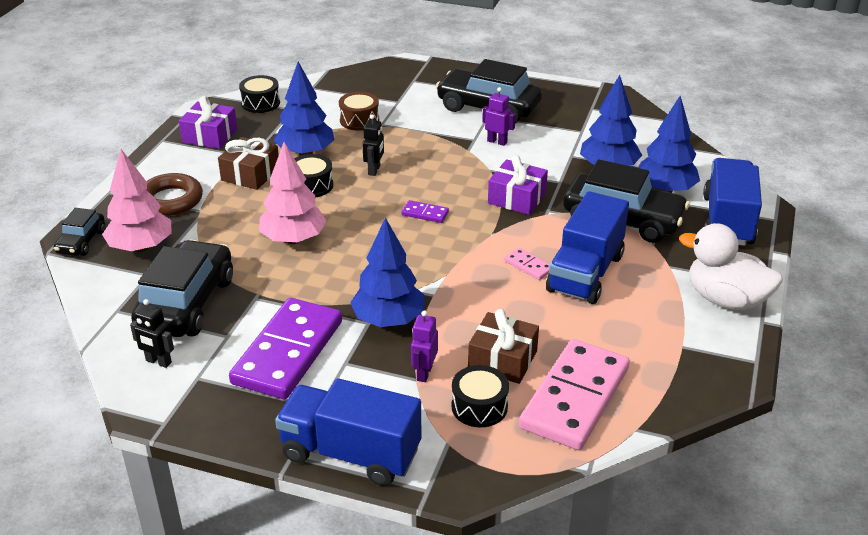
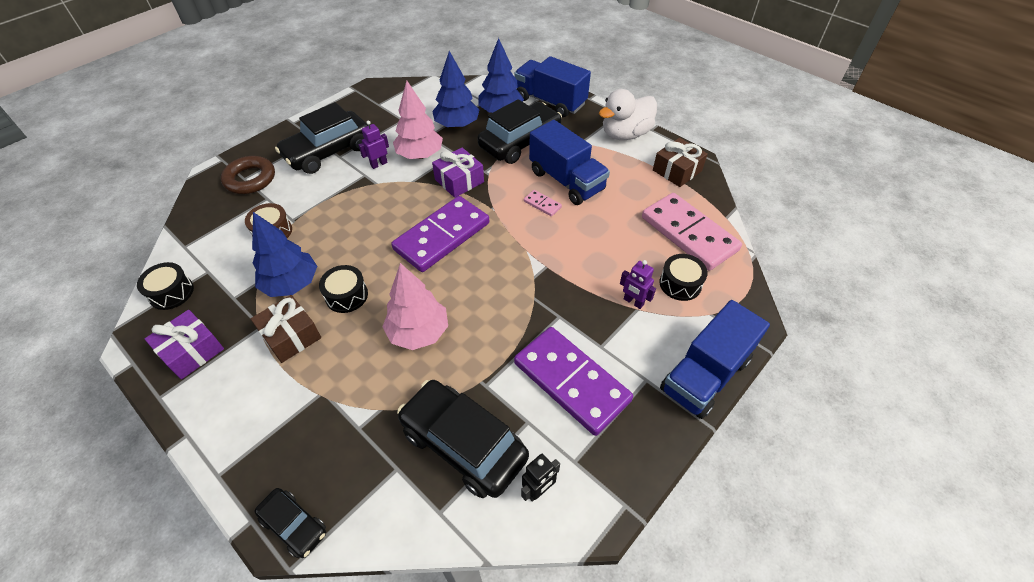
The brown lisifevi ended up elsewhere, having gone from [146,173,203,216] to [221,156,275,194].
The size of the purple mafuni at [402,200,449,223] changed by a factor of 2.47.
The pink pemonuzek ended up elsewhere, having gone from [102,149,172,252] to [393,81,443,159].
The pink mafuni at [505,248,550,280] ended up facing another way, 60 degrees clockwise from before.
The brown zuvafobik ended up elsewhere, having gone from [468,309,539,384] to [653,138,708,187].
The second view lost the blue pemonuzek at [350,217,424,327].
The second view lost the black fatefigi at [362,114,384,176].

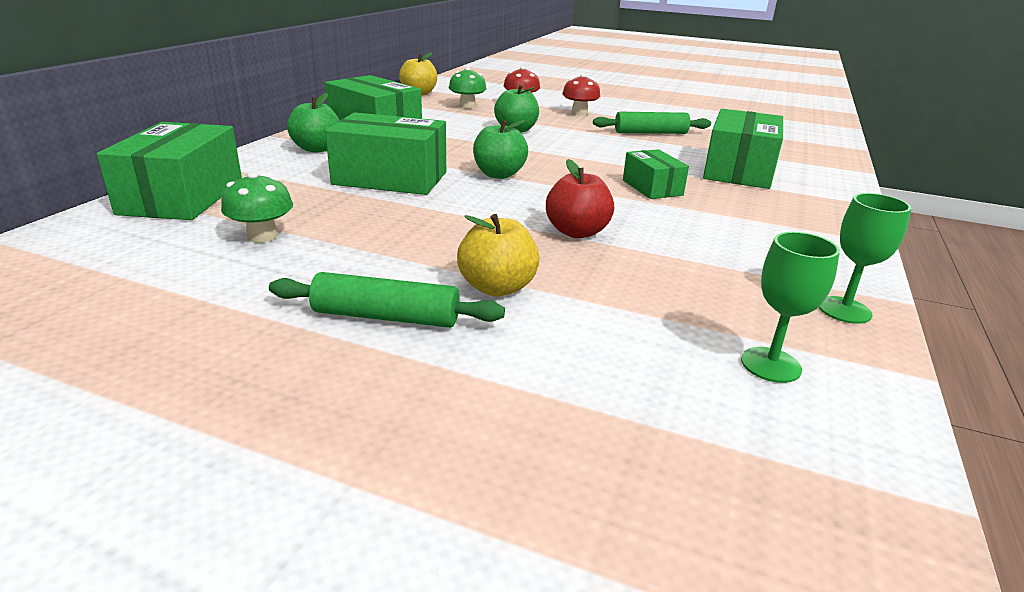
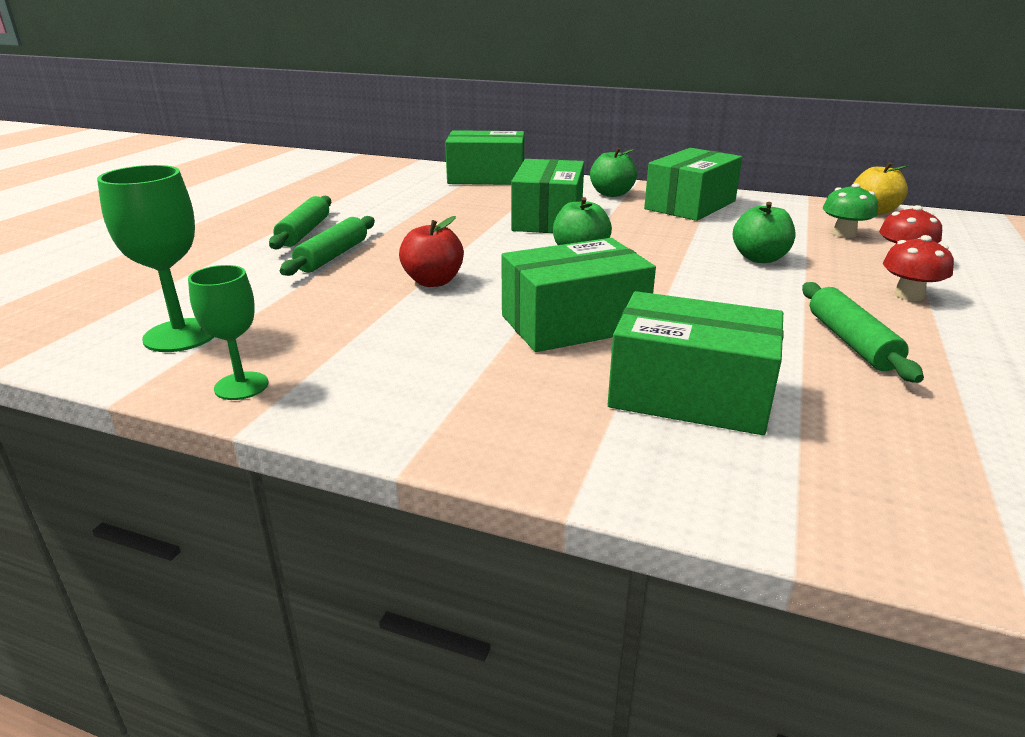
The size of the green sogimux at [741,232,840,383] changed by a factor of 1.53.
Where the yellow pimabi stood at [457,214,540,297], the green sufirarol came to stand at [280,216,375,276].
The size of the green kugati at [623,149,689,199] changed by a factor of 1.76.
The second view lost the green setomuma at [221,172,293,243].

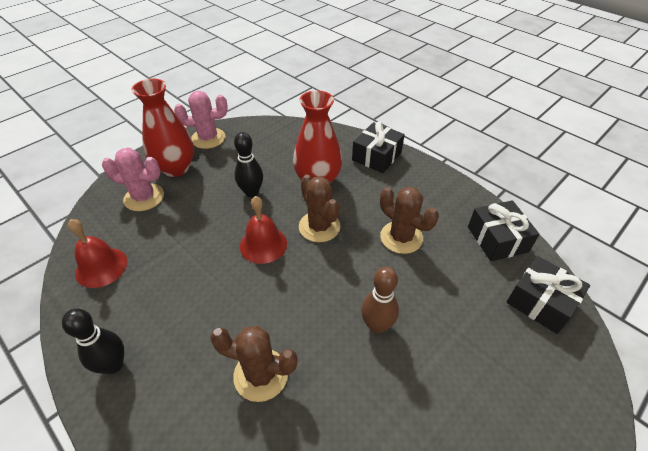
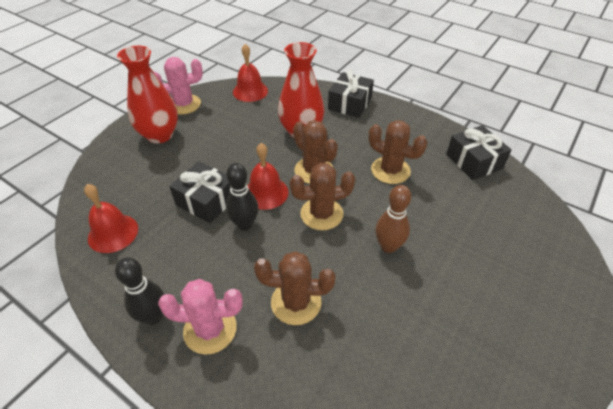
The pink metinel ended up elsewhere, having gone from [102,148,164,211] to [158,279,243,355].
The black zuvafobik ended up elsewhere, having gone from [506,256,590,334] to [170,161,231,223].
The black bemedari ended up elsewhere, having gone from [234,132,263,197] to [226,163,259,230].
The second view gained the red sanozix at [233,44,268,102].
The second view gained the brown metinel at [290,163,355,230].

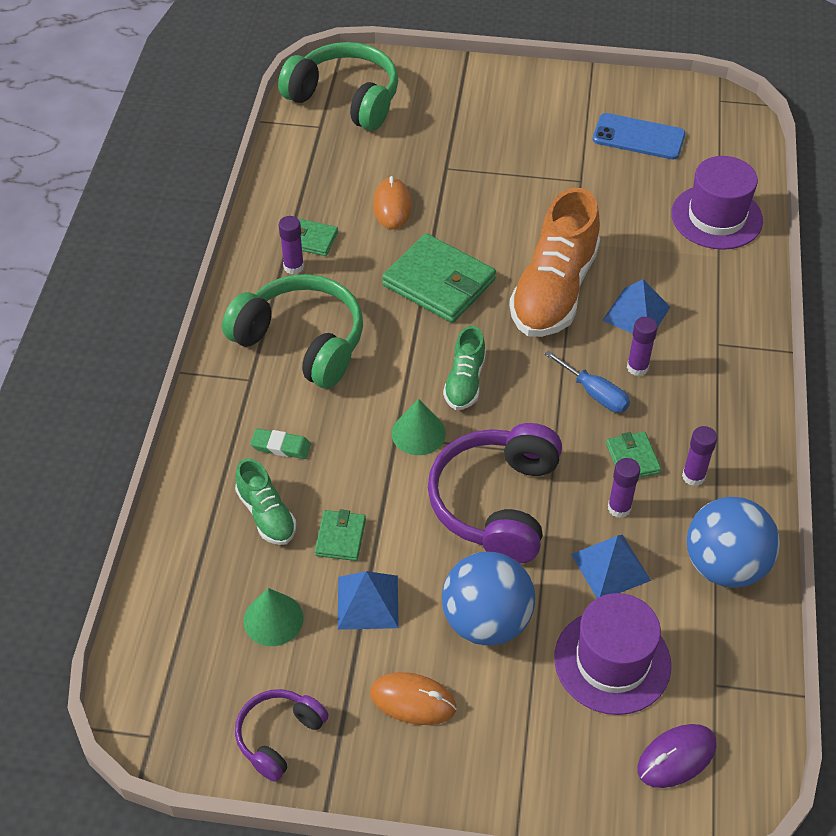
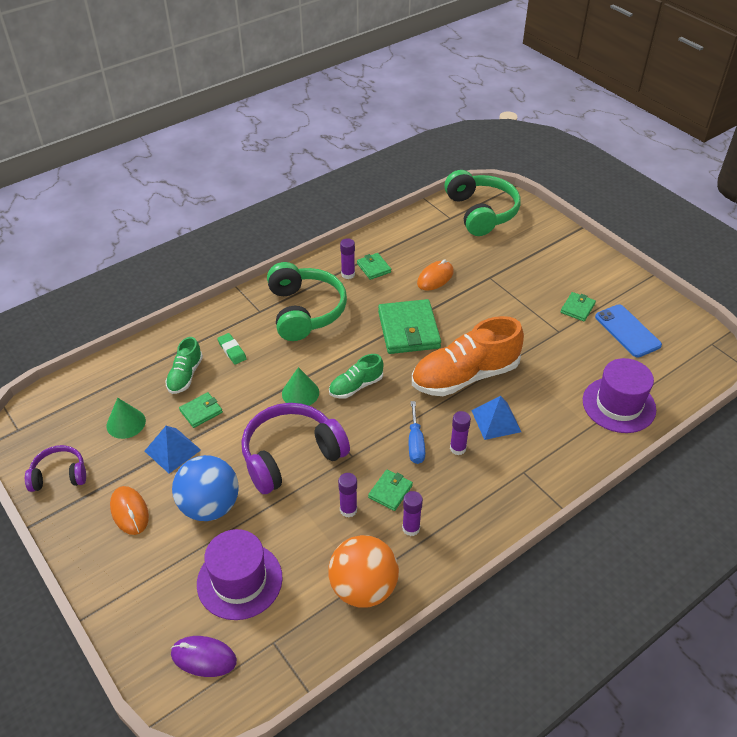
What was the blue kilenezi at [687,497,780,588] turned into the orange kilenezi at [328,535,399,608].
The second view gained the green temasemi at [560,292,596,321].
The second view lost the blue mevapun at [571,535,651,598].

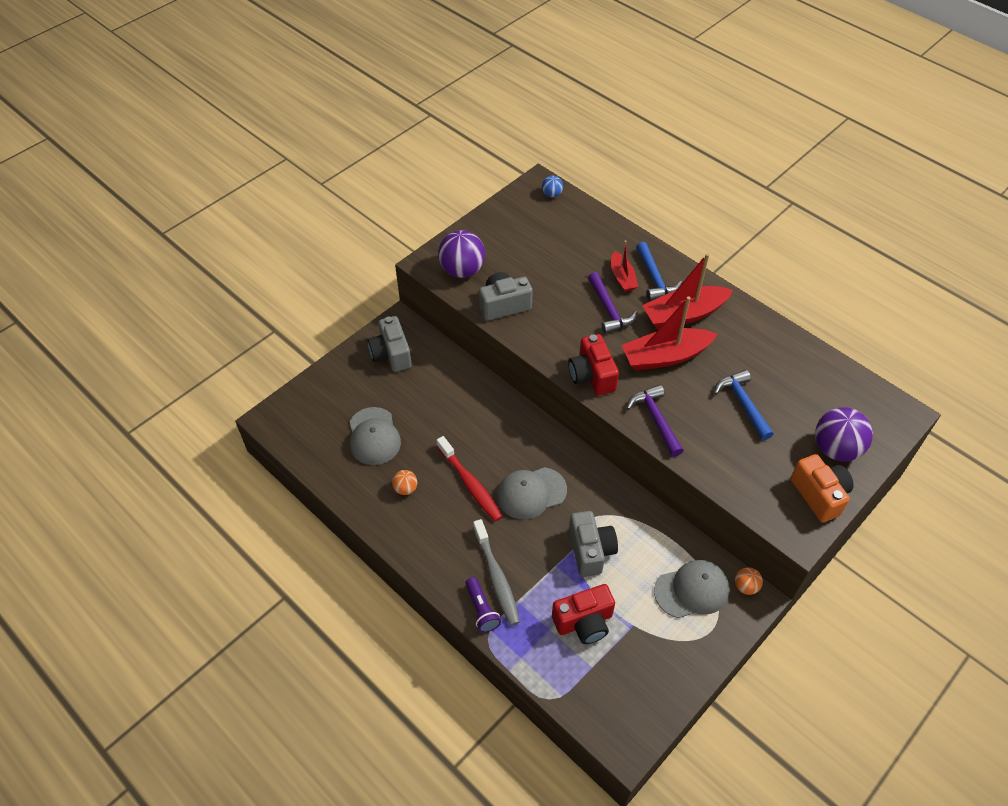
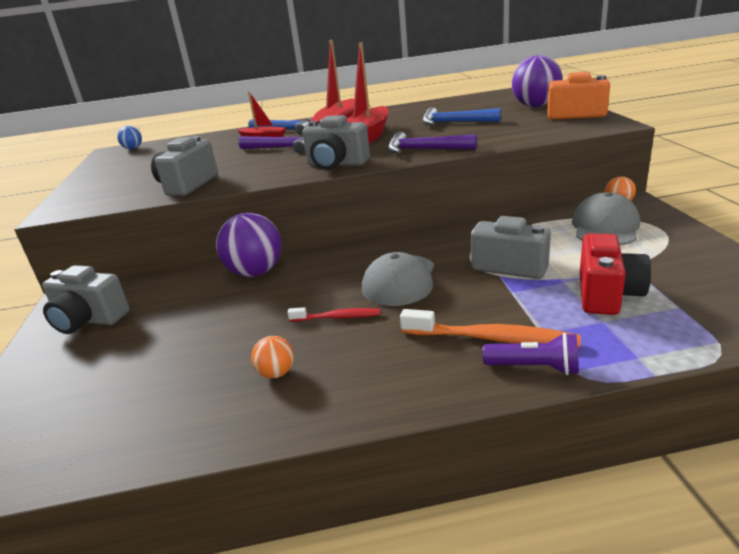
The purple kilenezi ended up elsewhere, having gone from [438,230,485,278] to [216,212,282,277].
The size of the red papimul at [437,436,503,522] changed by a factor of 0.59.
What was the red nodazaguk at [568,334,619,395] turned into the grey nodazaguk at [303,115,370,170].
What was the grey papimul at [473,519,520,626] turned into the orange papimul at [400,309,581,348].
The second view lost the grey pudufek at [350,407,401,465].

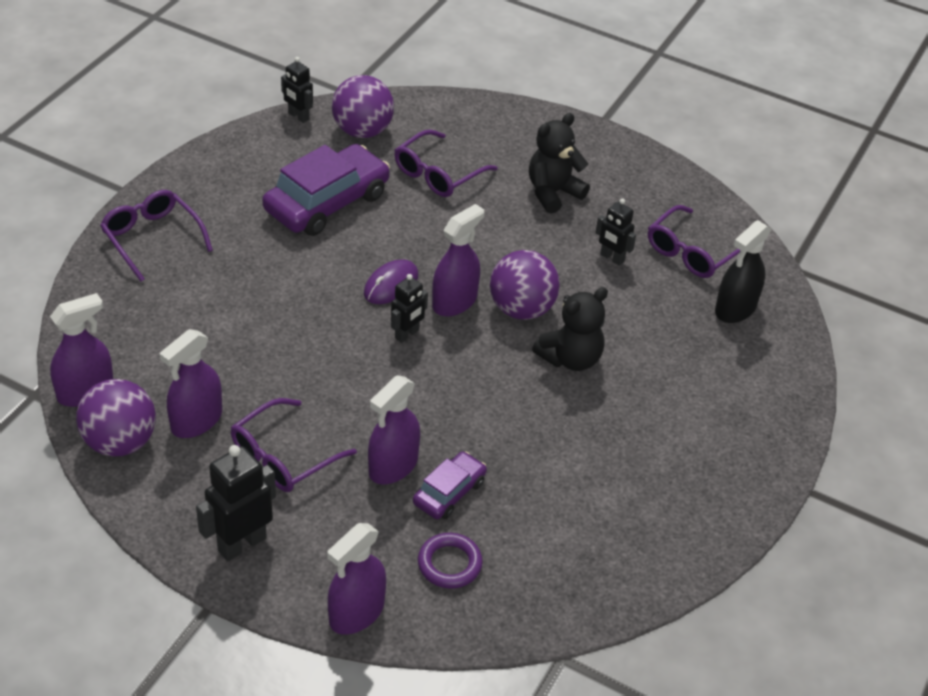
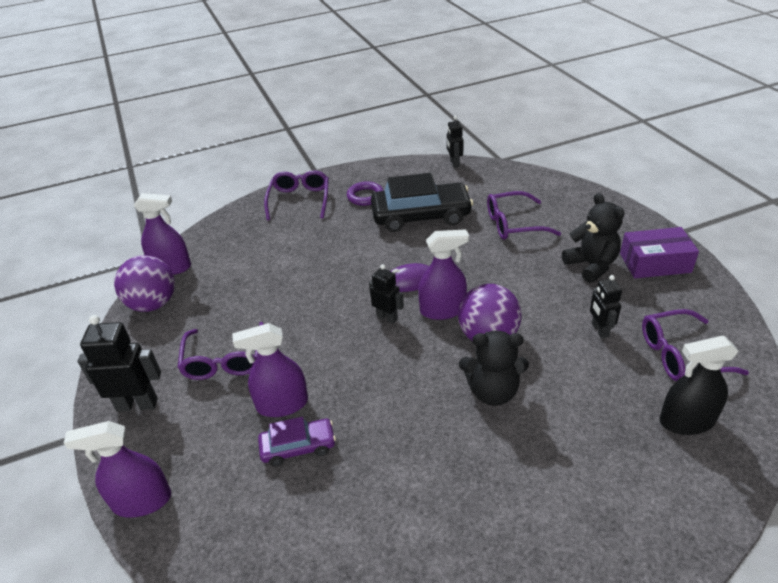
The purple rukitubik at [231,398,357,492] ended up facing another way, 90 degrees counterclockwise from before.
The purple lisifevi ended up elsewhere, having gone from [418,533,483,589] to [347,181,383,206].
The black fatefigi at [391,274,428,343] ended up facing another way, 135 degrees counterclockwise from before.
What was the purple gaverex at [262,144,390,236] turned into the black gaverex at [371,173,473,232].
The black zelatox at [529,113,590,214] ended up facing another way, 60 degrees clockwise from before.
The second view gained the purple kugati at [620,227,699,278].
The second view lost the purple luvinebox at [160,329,222,438].
The second view lost the purple kilenezi at [332,75,394,138].

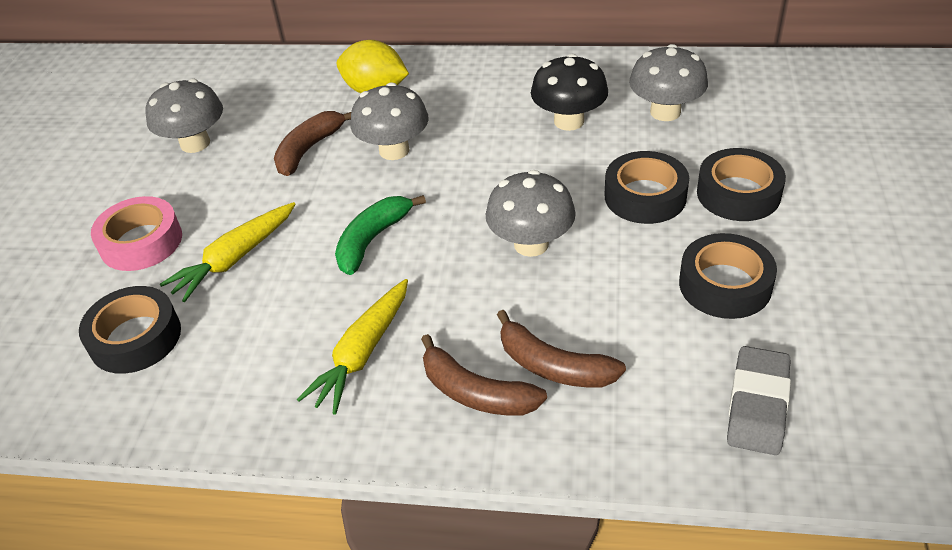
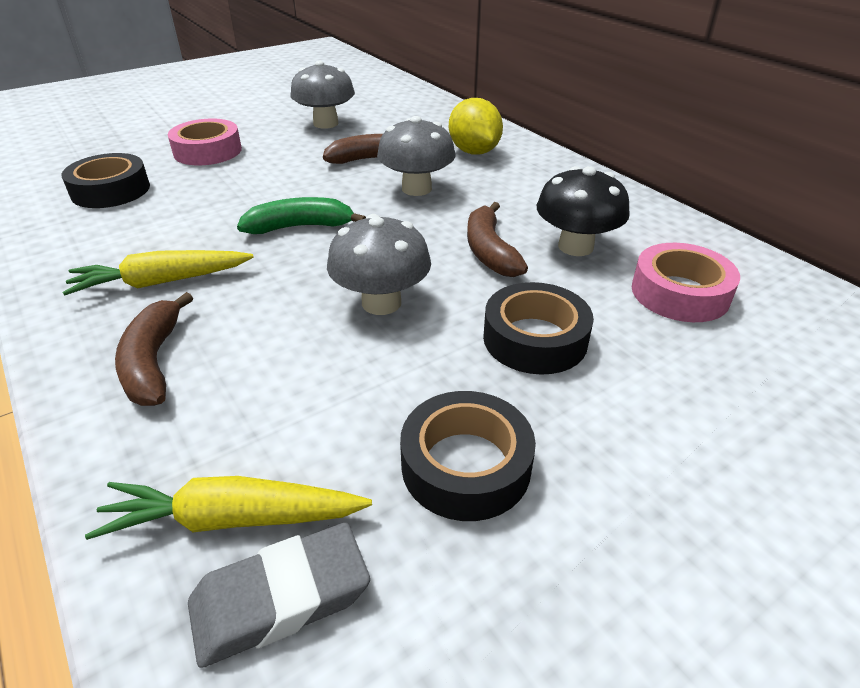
The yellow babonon ended up elsewhere, having gone from [160,202,296,302] to [85,476,372,540].
The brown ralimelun ended up elsewhere, having gone from [497,310,626,388] to [467,202,528,277].
Where the grey setomuma stood at [629,44,708,121], the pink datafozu came to stand at [632,243,740,322].
The second view lost the black datafozu at [697,148,786,221].

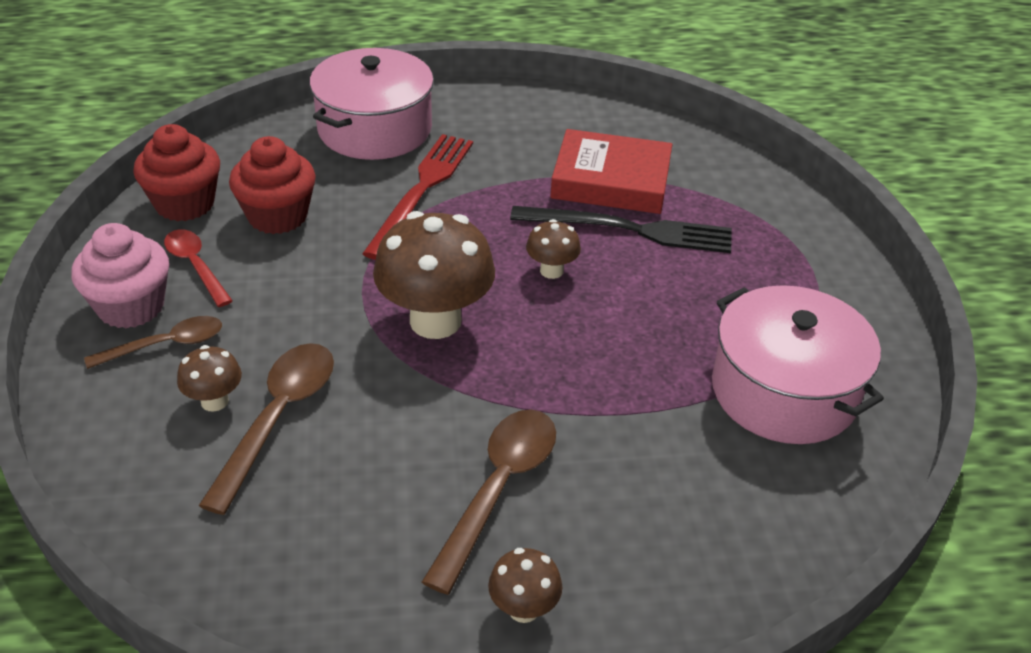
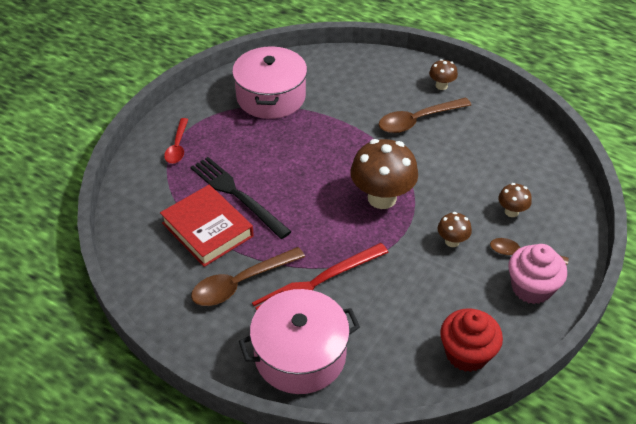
The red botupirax ended up elsewhere, having gone from [164,229,233,307] to [164,118,189,164].
The brown botupirax ended up elsewhere, having gone from [198,343,334,515] to [191,247,305,306].
The brown setomuma ended up elsewhere, having gone from [526,219,581,279] to [438,212,472,247].
The second view lost the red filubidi at [229,136,316,234].

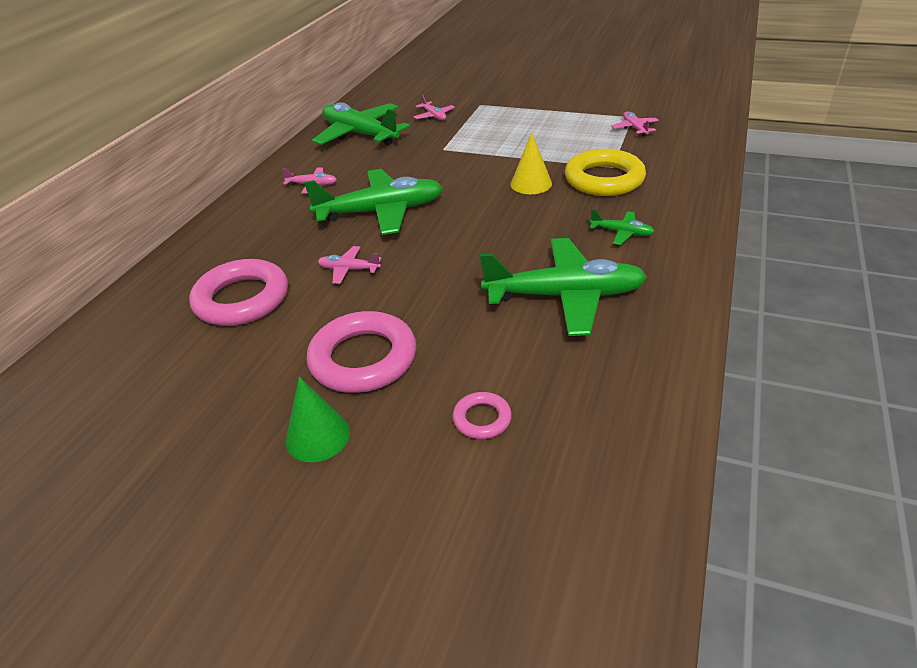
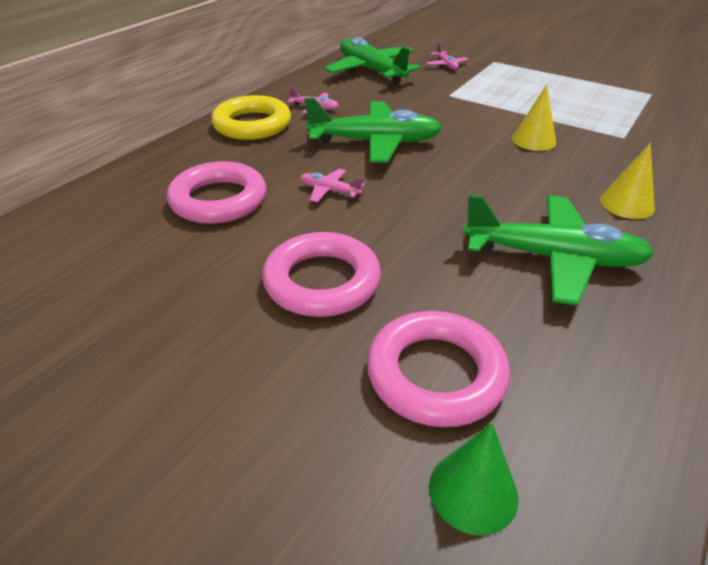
The yellow lisifevi ended up elsewhere, having gone from [565,149,646,196] to [211,95,291,140].
The size of the pink lisifevi at [453,392,512,439] changed by a factor of 2.07.
The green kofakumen ended up elsewhere, having gone from [286,377,350,462] to [429,423,519,536].
Where the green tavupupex stood at [590,209,655,245], the yellow kofakumen came to stand at [600,143,655,219].
The second view lost the pink tavupupex at [611,112,659,136].

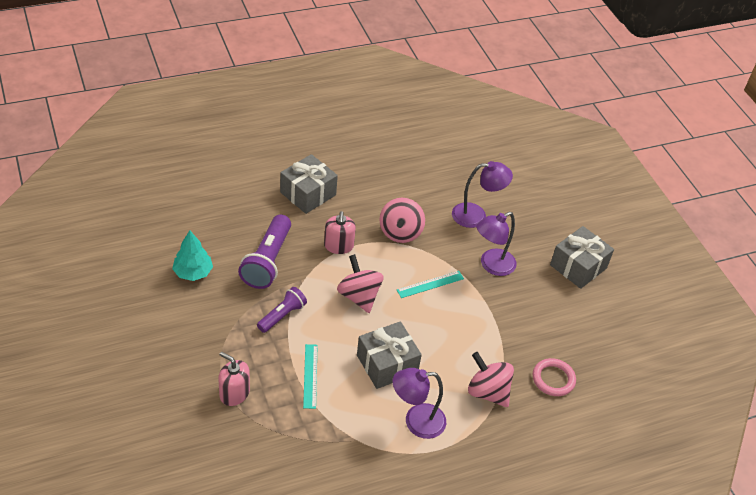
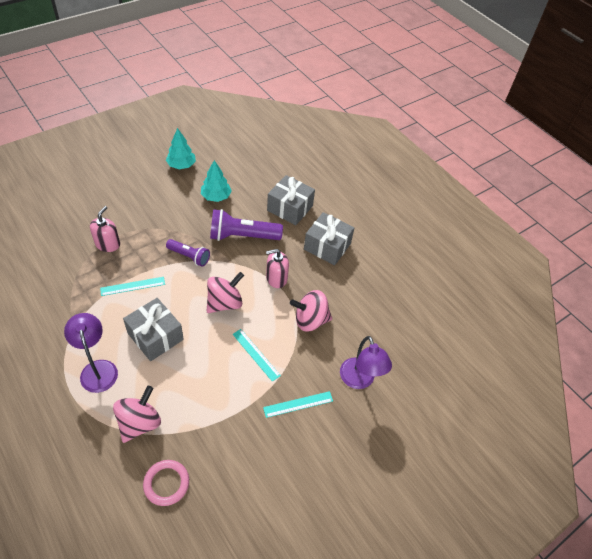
The second view gained the turquoise pemonuzek at [166,128,196,169].
Where the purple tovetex stood at [476,212,516,276], the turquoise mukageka came to stand at [263,391,333,418].
The grey zuvafobik ended up elsewhere, having gone from [550,226,614,289] to [267,175,315,225].

